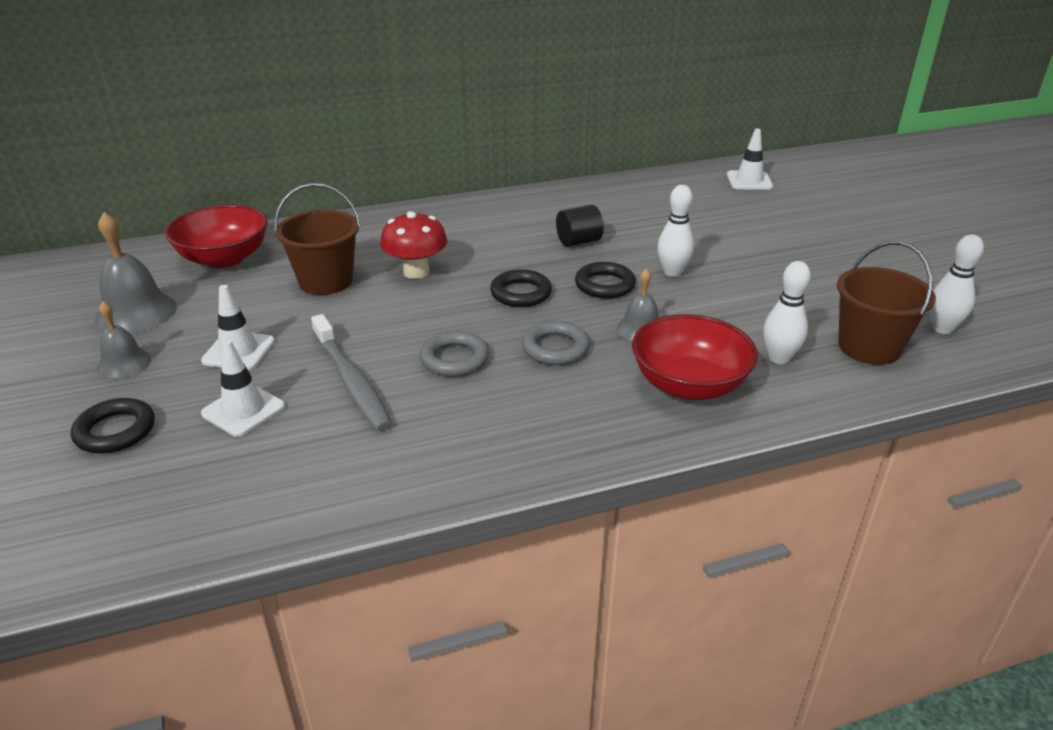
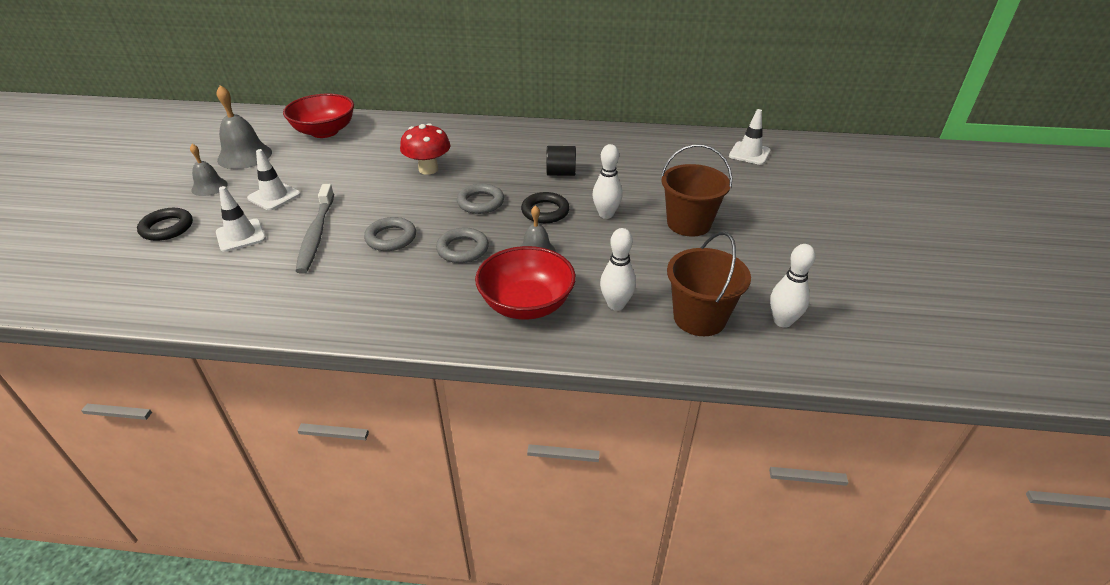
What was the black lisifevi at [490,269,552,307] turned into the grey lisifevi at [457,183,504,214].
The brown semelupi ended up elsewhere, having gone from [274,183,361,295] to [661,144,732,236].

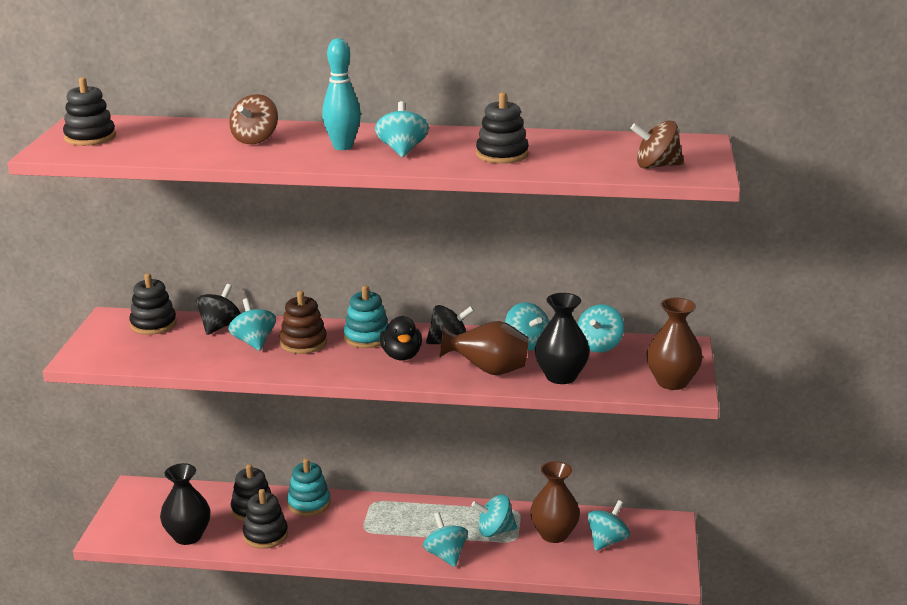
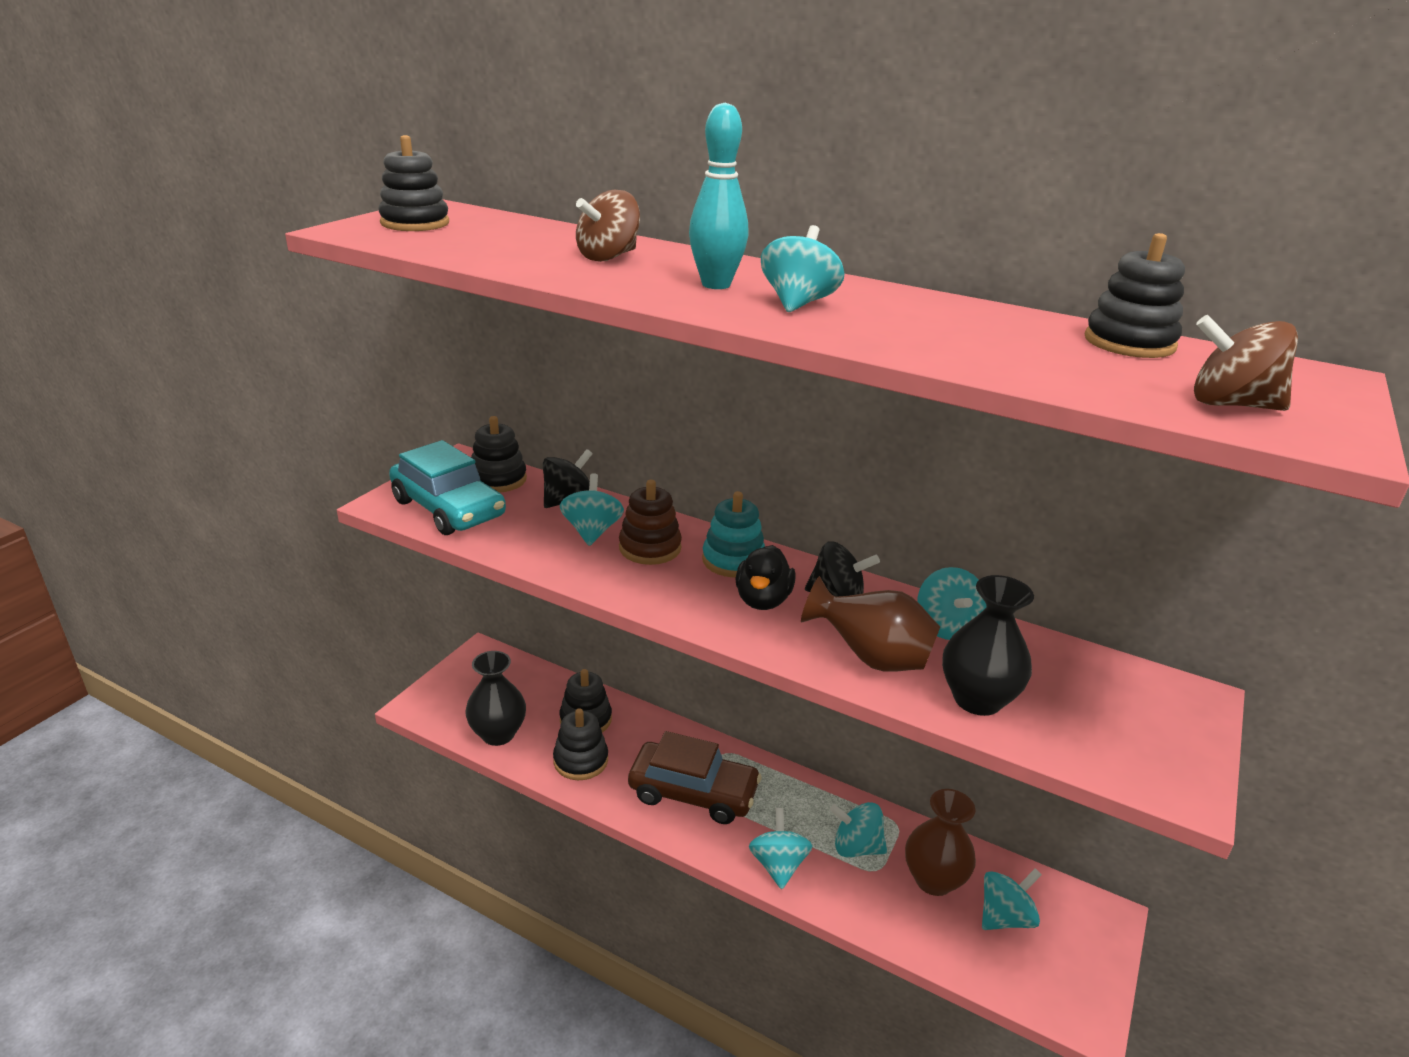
The second view gained the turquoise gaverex at [389,440,506,535].
The second view gained the brown gaverex at [628,731,762,824].
The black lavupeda ended up elsewhere, having gone from [476,92,529,164] to [1084,233,1185,358].
The second view lost the turquoise lavupeda at [287,458,330,516].
The second view lost the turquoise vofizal at [577,304,624,353].
The second view lost the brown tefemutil at [646,298,703,390].

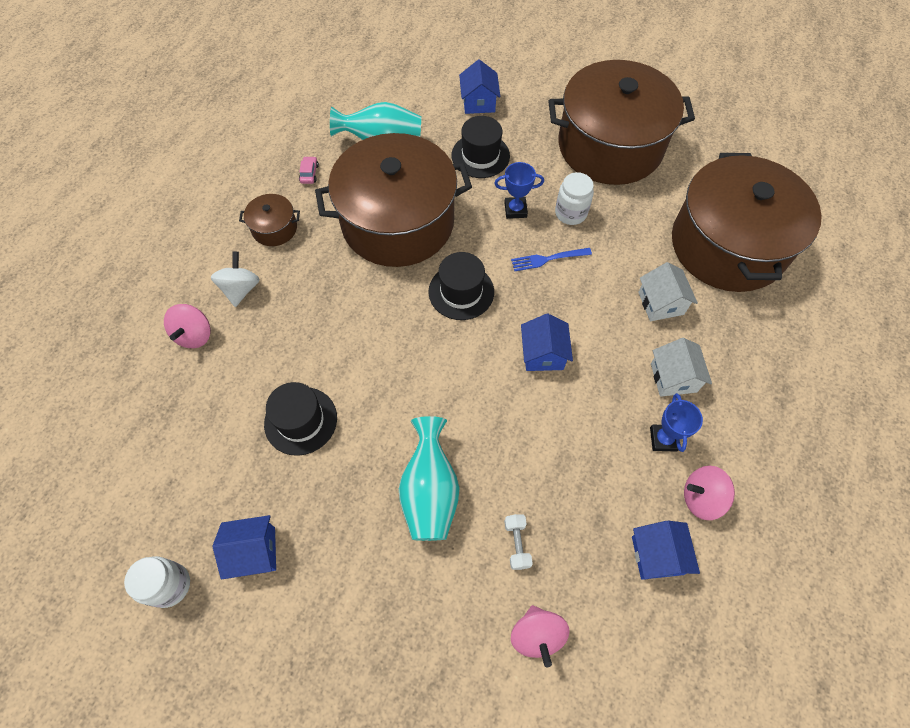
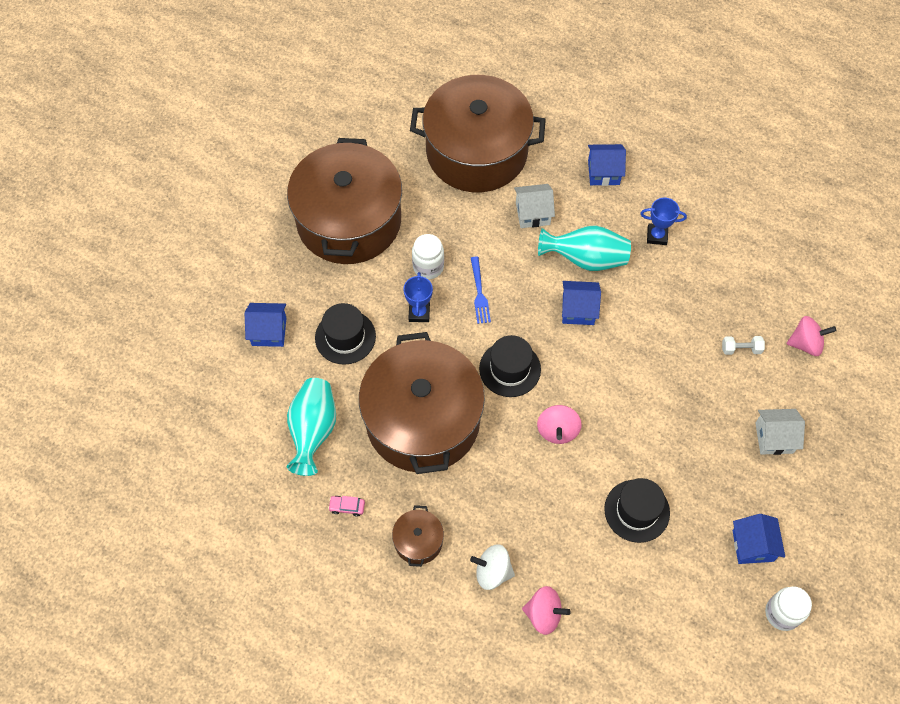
The pink vofizal ended up elsewhere, having gone from [684,466,735,520] to [537,405,582,444].
The turquoise tefemutil ended up elsewhere, having gone from [399,416,459,541] to [538,225,631,271].
The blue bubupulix ended up elsewhere, having gone from [632,521,700,580] to [588,144,626,186].
The white bubupulix ended up elsewhere, having gone from [651,338,712,397] to [755,409,805,455].

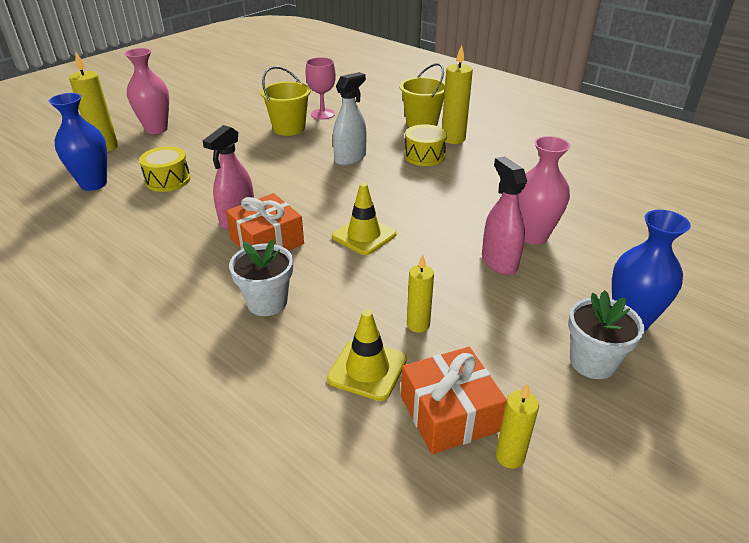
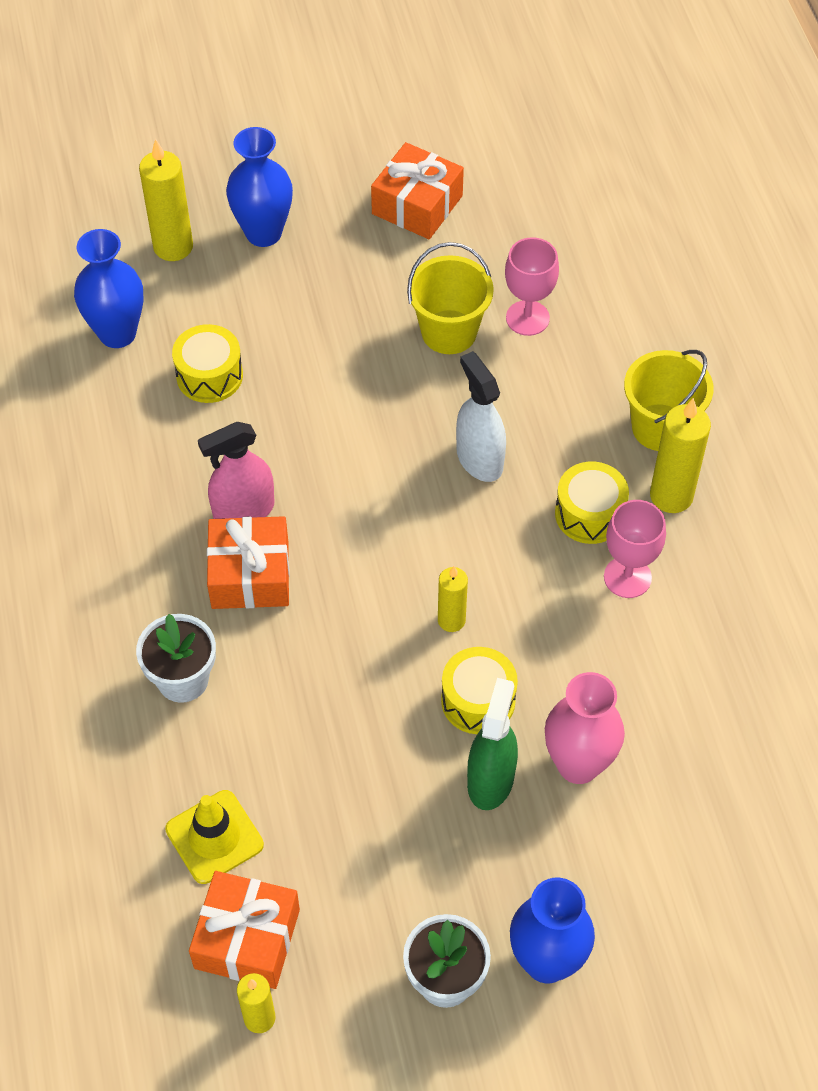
What was the pink tefemutil at [124,48,169,134] turned into the blue tefemutil at [226,127,293,247].
The second view gained the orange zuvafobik at [371,142,464,239].
The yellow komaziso ended up elsewhere, having gone from [407,255,434,333] to [438,566,468,632].
The second view gained the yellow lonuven at [441,647,518,734].
The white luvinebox at [333,72,366,165] ended up facing another way, 105 degrees counterclockwise from before.
What was the pink luvinebox at [482,156,527,275] turned into the green luvinebox at [467,678,518,810].
The second view gained the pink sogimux at [604,500,666,598].
The second view lost the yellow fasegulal at [332,183,396,255].

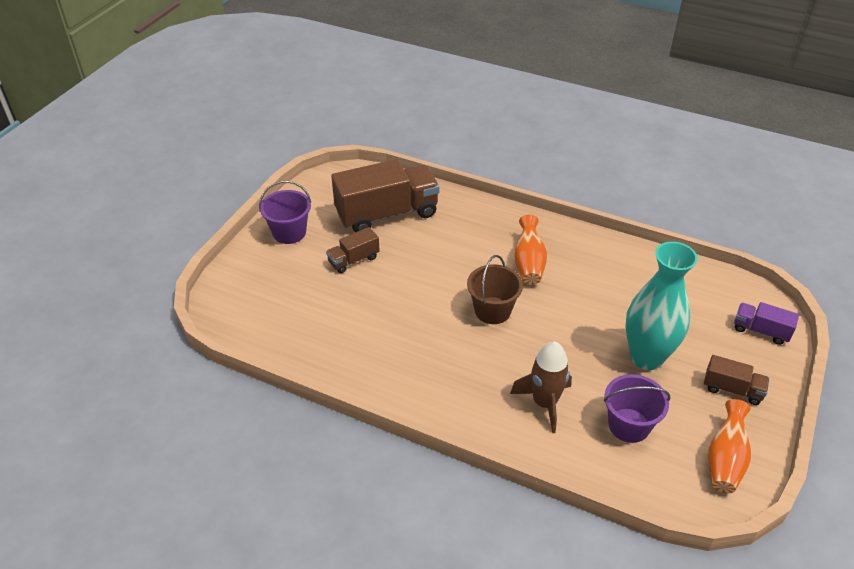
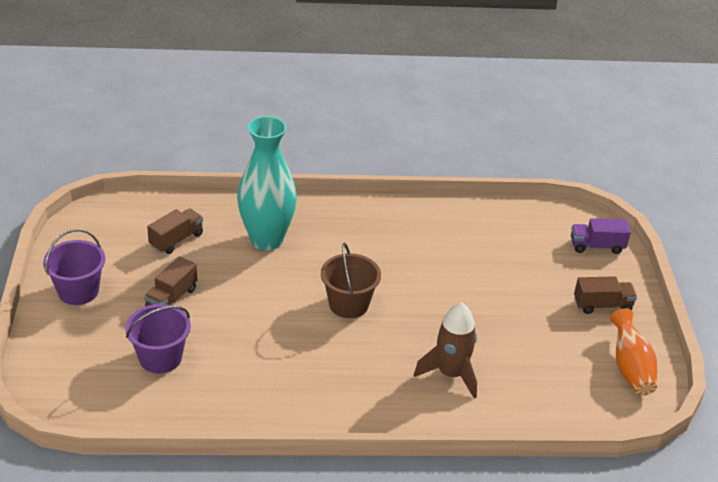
The purple semelupi ended up elsewhere, having gone from [604,374,671,443] to [125,304,191,374].
The size of the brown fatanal at [331,159,440,232] changed by a factor of 0.48.
The turquoise tefemutil ended up elsewhere, having gone from [625,242,698,370] to [237,116,297,251].
The second view lost the orange tefemutil at [514,214,547,285].

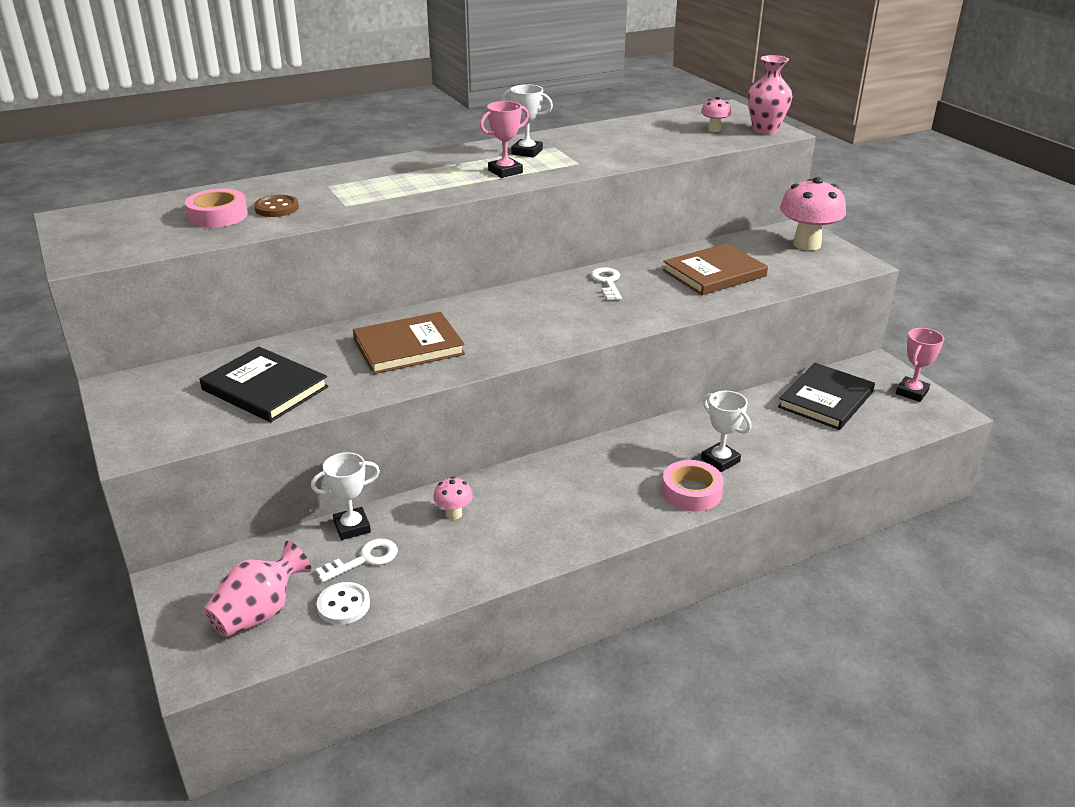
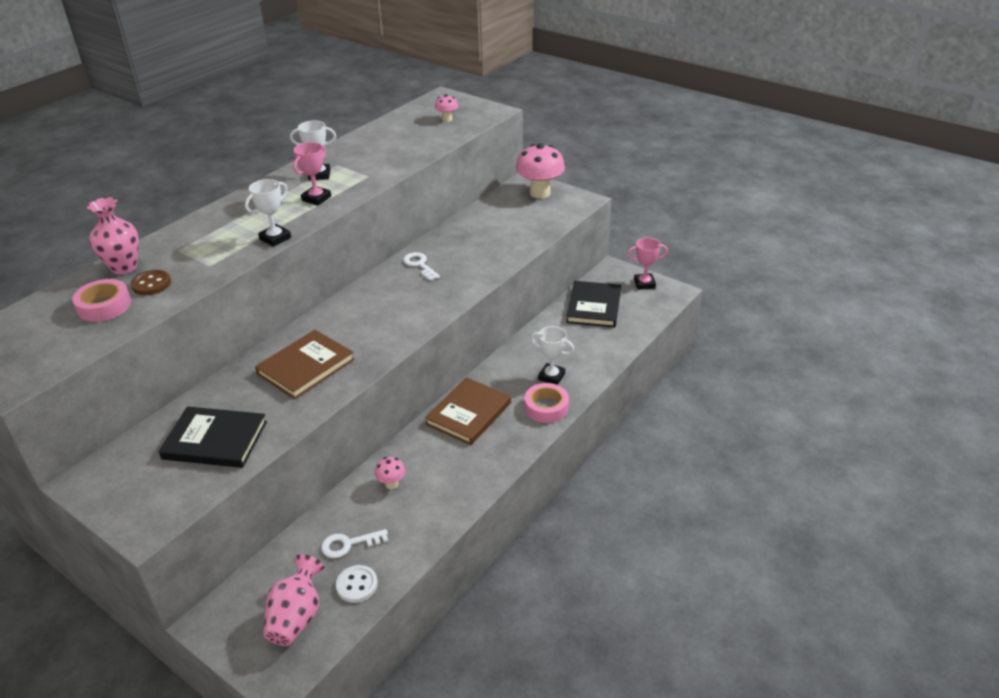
The pink tefemutil ended up elsewhere, having gone from [747,55,792,134] to [87,197,139,275].
The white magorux ended up elsewhere, having gone from [311,452,380,540] to [245,179,291,247].
The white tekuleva at [315,539,398,582] ended up facing another way, 135 degrees counterclockwise from before.
The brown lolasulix ended up elsewhere, having gone from [663,243,768,295] to [425,377,511,445].
The pink magorux at [896,328,944,402] ended up facing another way, 75 degrees clockwise from before.

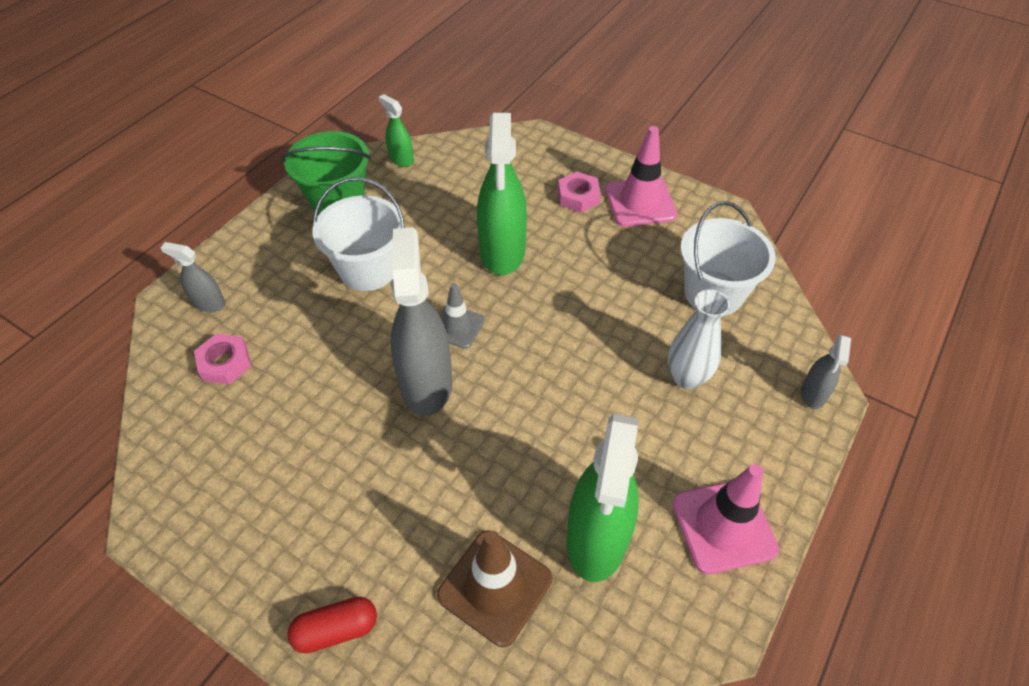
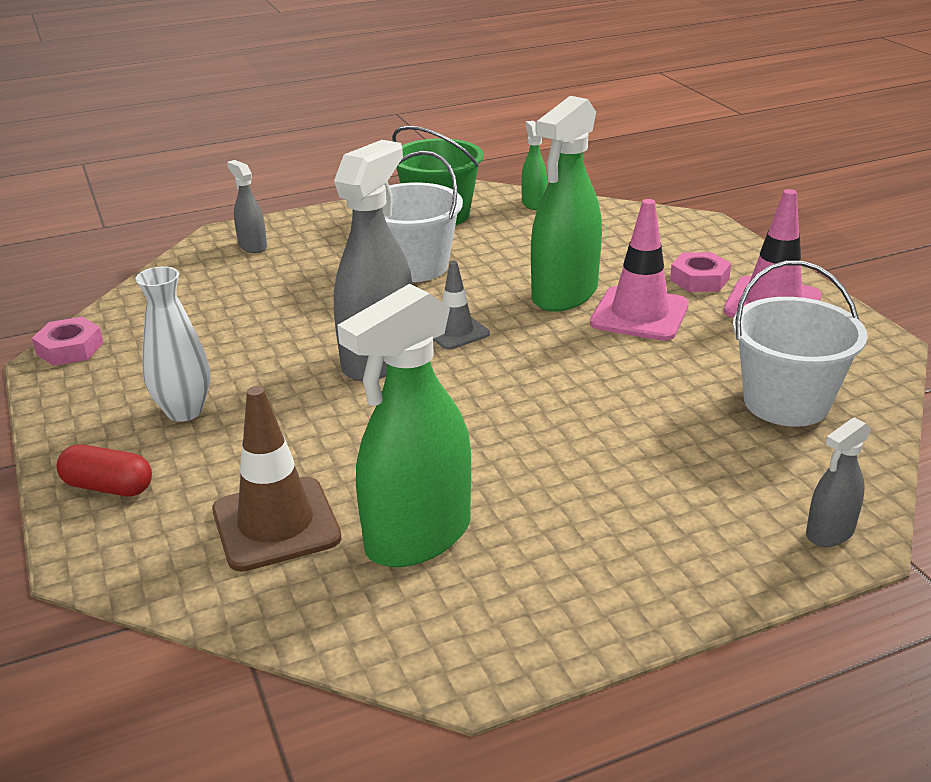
The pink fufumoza ended up elsewhere, having gone from [194,334,251,384] to [32,317,104,366].
The white tefemutil ended up elsewhere, having gone from [668,289,730,389] to [136,266,210,422].
The pink fasegulal ended up elsewhere, having gone from [672,464,779,574] to [590,199,689,341].

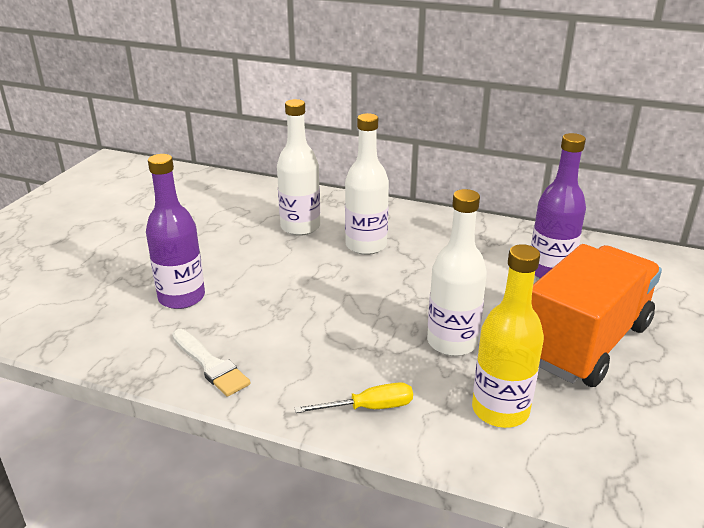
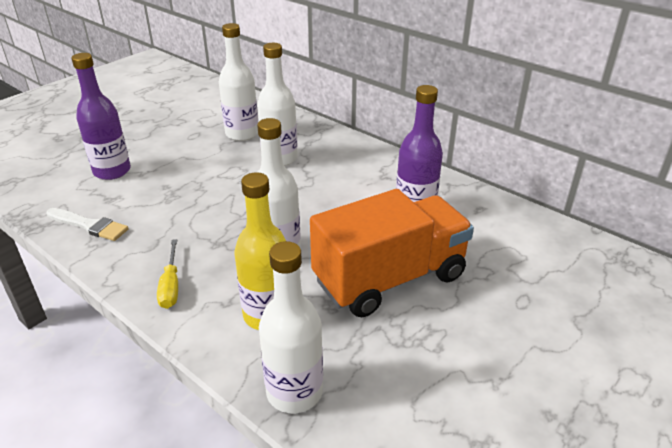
The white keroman at [172,329,251,397] ended up facing another way, 45 degrees counterclockwise from before.
The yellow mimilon at [295,382,413,413] ended up facing another way, 75 degrees clockwise from before.
The second view gained the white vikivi at [259,241,323,413].

